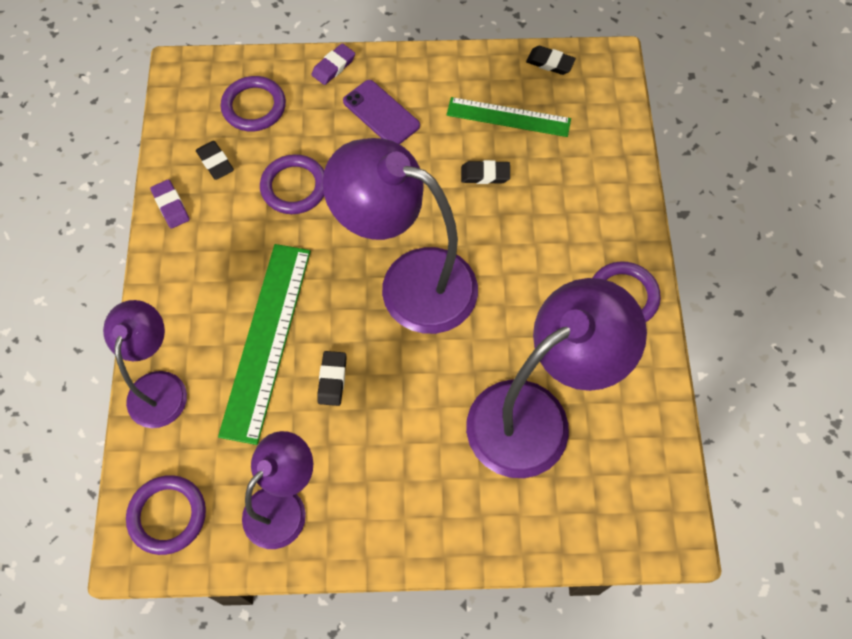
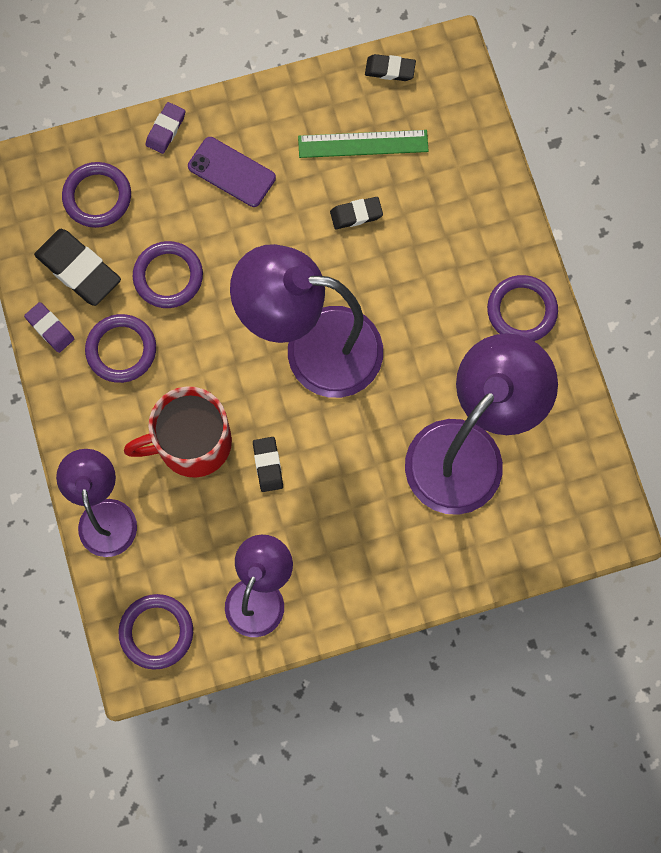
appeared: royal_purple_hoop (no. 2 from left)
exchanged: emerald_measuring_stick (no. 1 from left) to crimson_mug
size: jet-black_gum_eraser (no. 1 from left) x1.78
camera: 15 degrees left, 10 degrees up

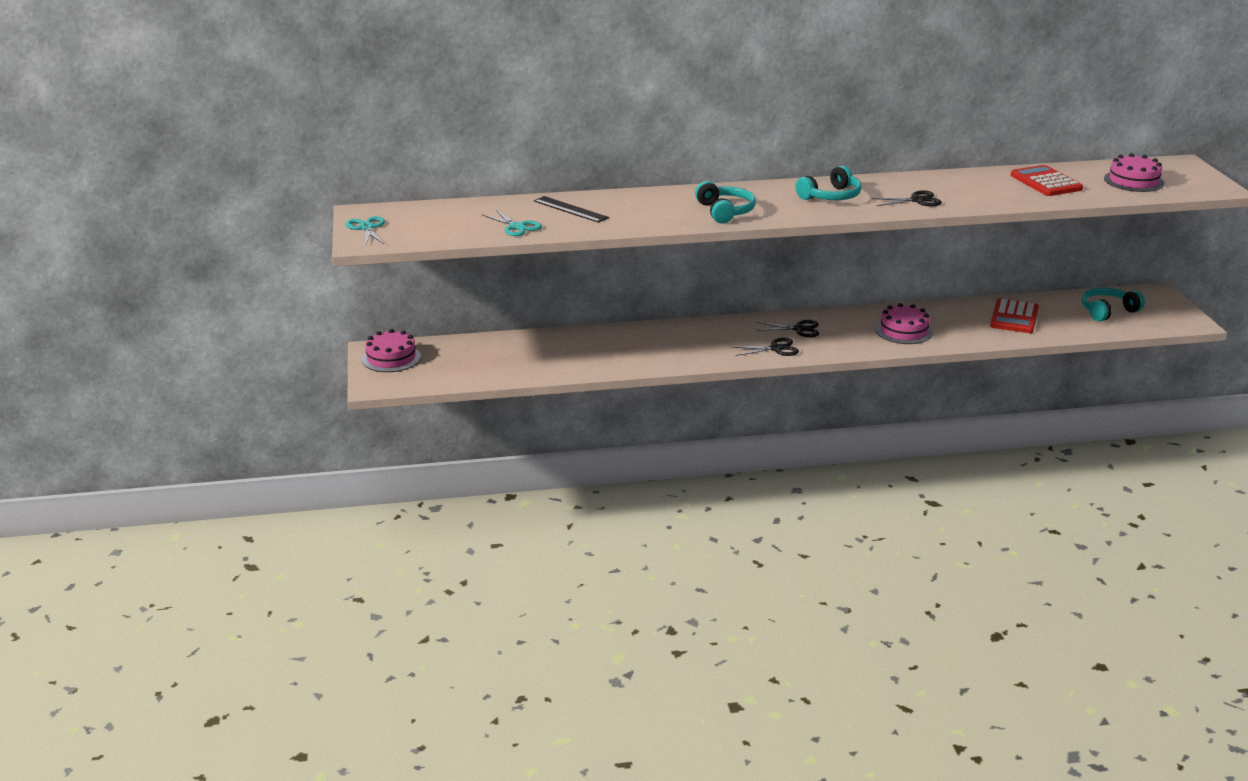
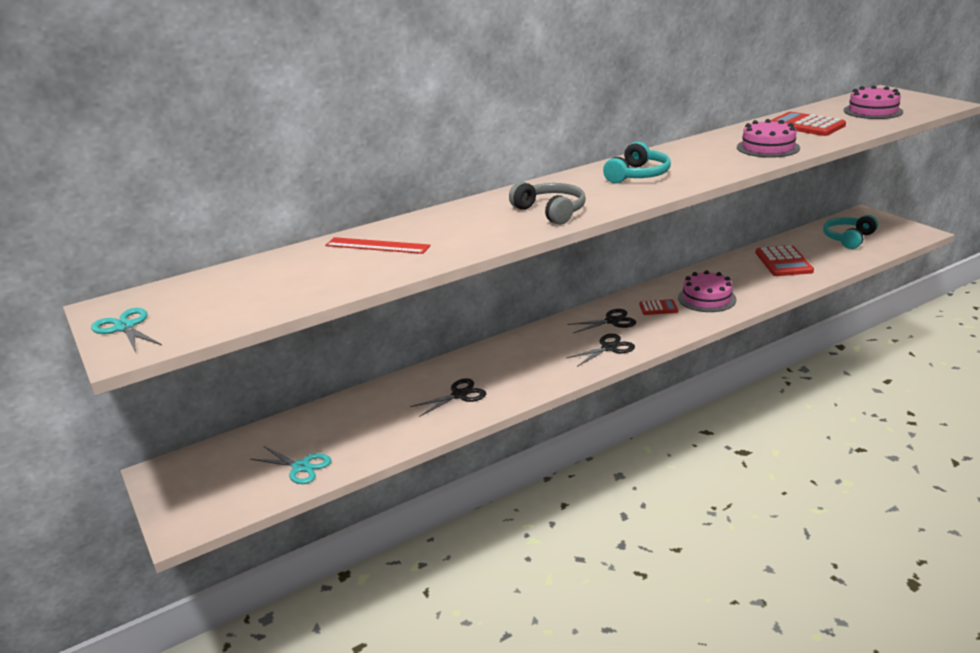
appeared: crimson_calculator (no. 1 from left)
relocated: rosy_cake (no. 1 from left in the first image) to rosy_cake (no. 2 from left); teal_shears (no. 2 from left); jet-black_shears (no. 3 from left in the first image) to jet-black_shears (no. 1 from left)
colour: jet-black_measuring_stick to crimson_measuring_stick; teal_over-ear_headphones (no. 1 from left) to grey_over-ear_headphones
camera: 20 degrees left, 0 degrees up

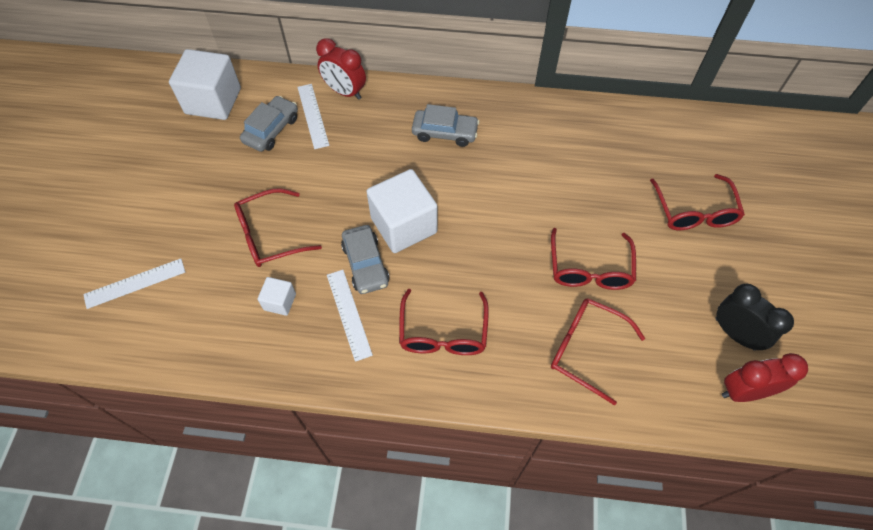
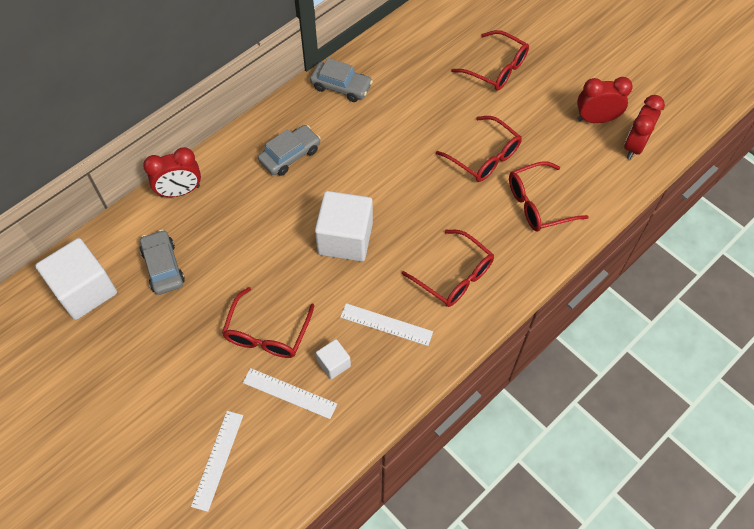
relocated: snow-white_measuring_stick (no. 2 from left); grey_automobile (no. 2 from left in the first image) to grey_automobile (no. 3 from left)
colour: jet-black_bedside_clock to crimson_bedside_clock (no. 2 from left)
camera: 50 degrees left, 0 degrees up

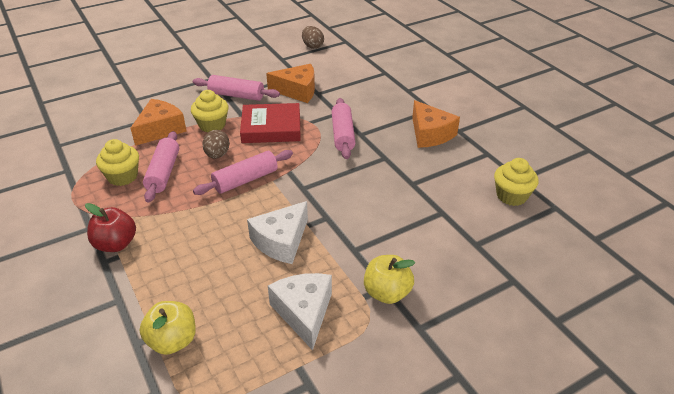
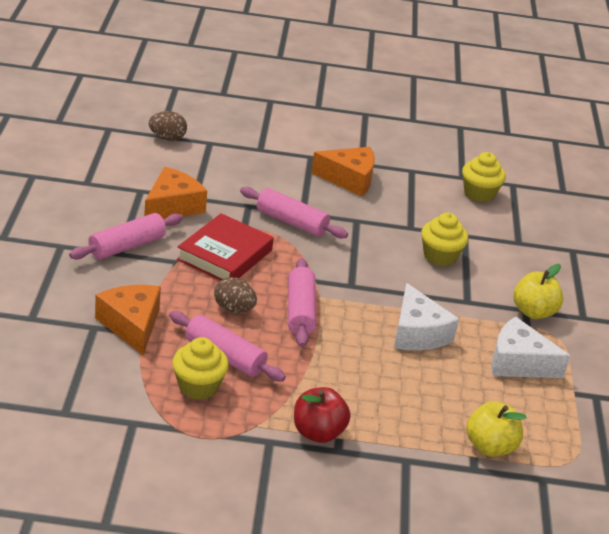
relocated: yellow_fairy_cake (no. 2 from left); brown_egg (no. 2 from left in the first image) to brown_egg (no. 1 from left)
camera: 60 degrees left, 5 degrees down

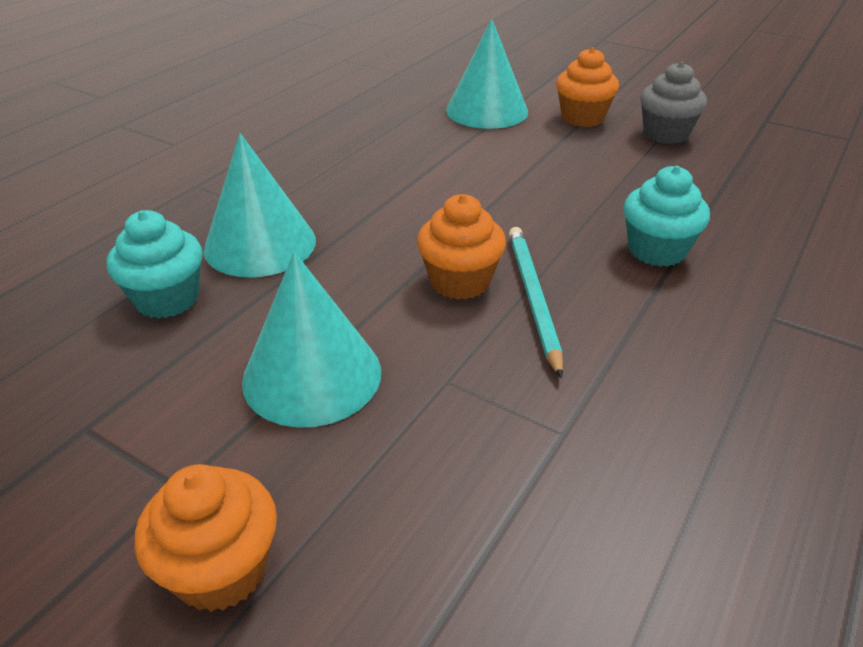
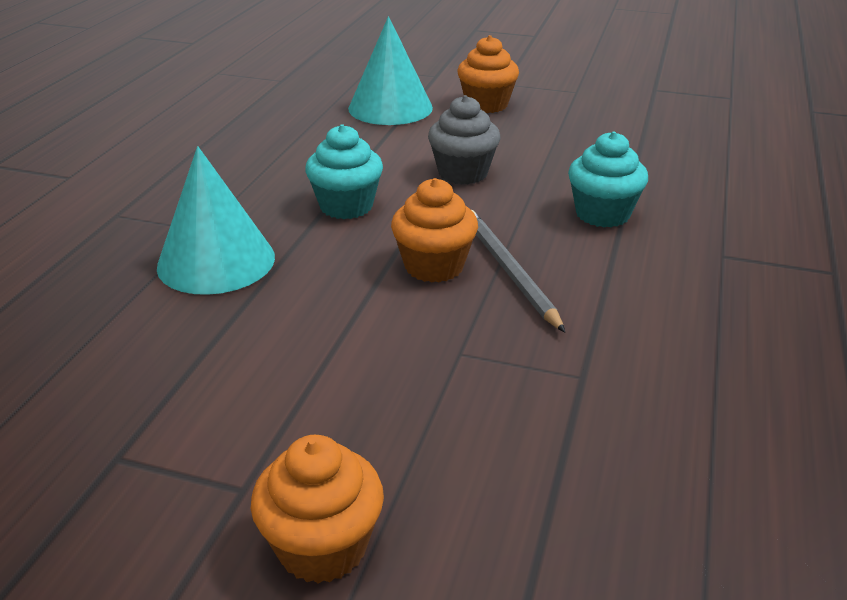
missing: teal_solid_cone (no. 2 from left)
relocated: teal_fairy_cake (no. 1 from left); grey_fairy_cake
colour: teal_pencil to grey_pencil
camera: 15 degrees left, 5 degrees down

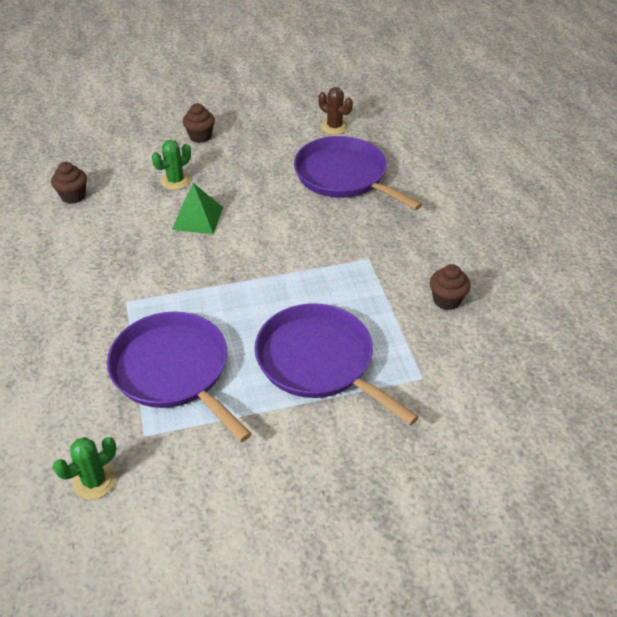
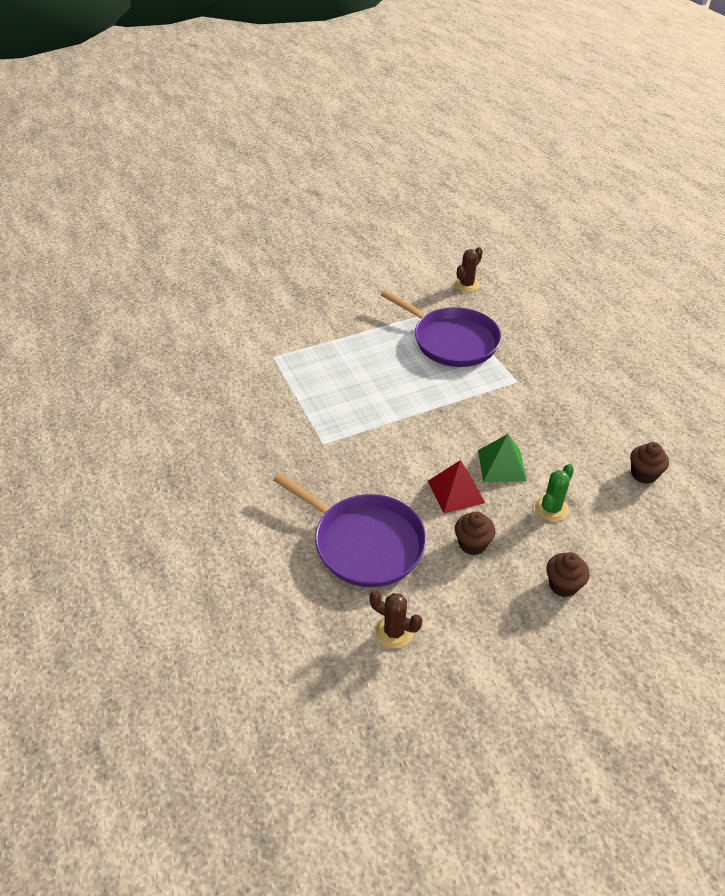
missing: royal_purple_pan (no. 2 from left)
appeared: crimson_solid_pyramid
relocated: brown_fairy_cake (no. 3 from left in the first image) to brown_fairy_cake (no. 1 from left)
colour: emerald_saguaro_cactus (no. 1 from left) to brown_saguaro_cactus (no. 2 from left)
camera: 170 degrees right, 0 degrees up

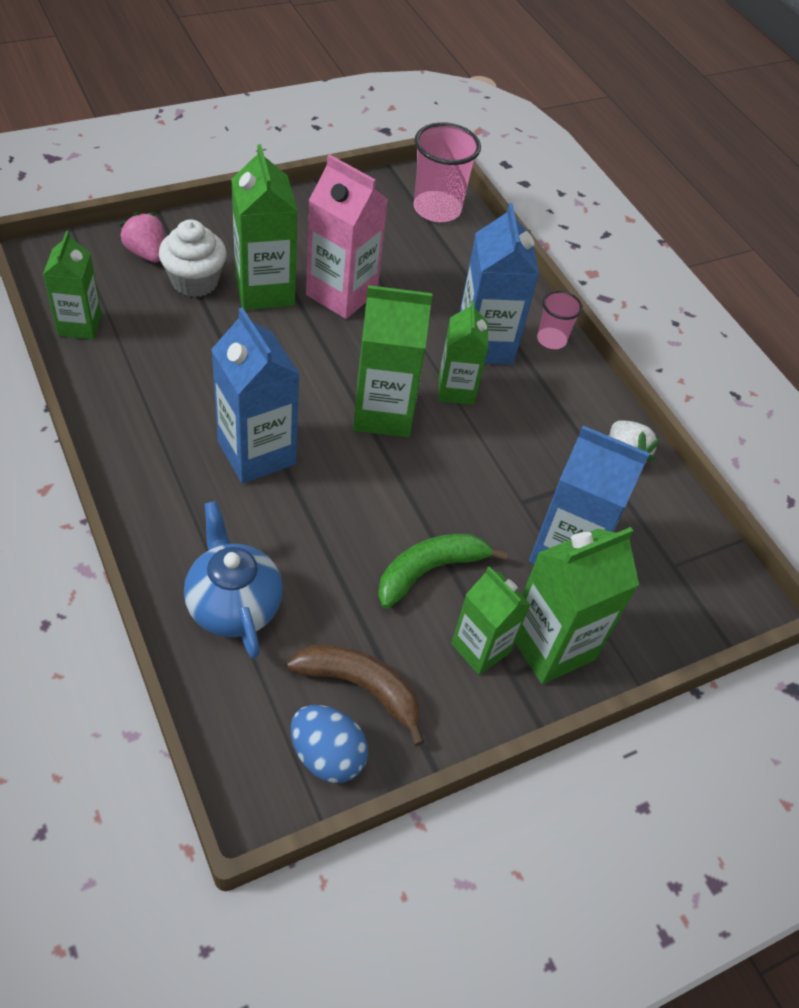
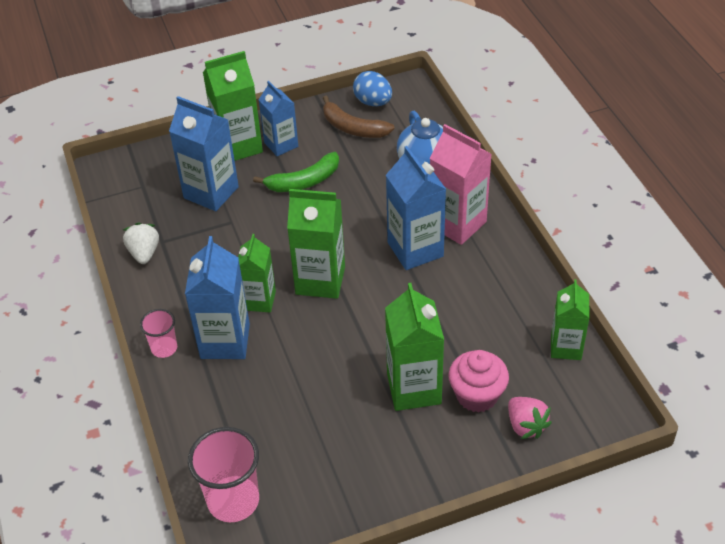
relocated: rosy_carton
colour: snow-white_fairy_cake to rosy_fairy_cake; emerald_carton (no. 5 from left) to cobalt_carton (no. 3 from left)
camera: 165 degrees left, 5 degrees down

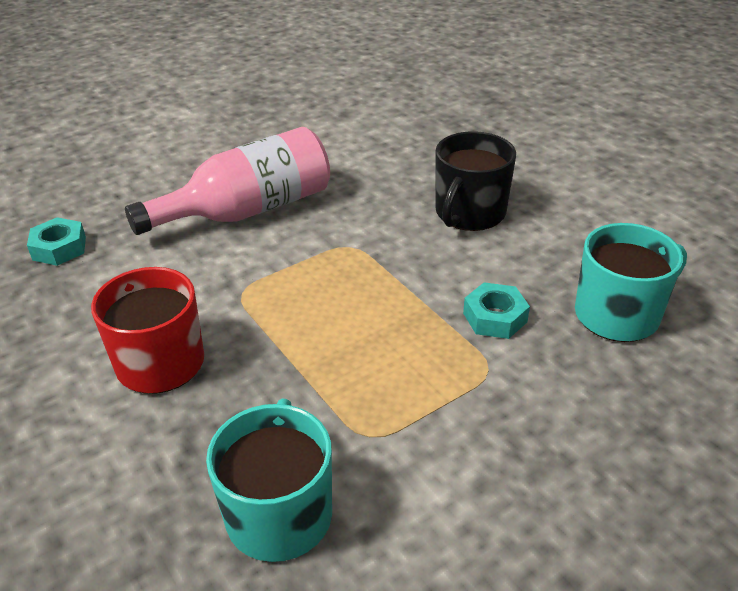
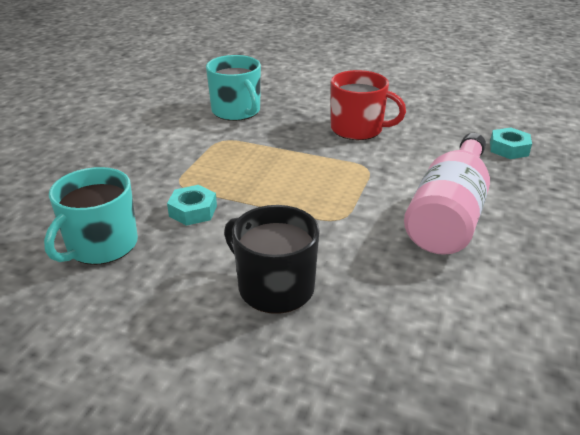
spun: jet-black_mug 45 degrees counterclockwise
camera: 145 degrees right, 5 degrees down

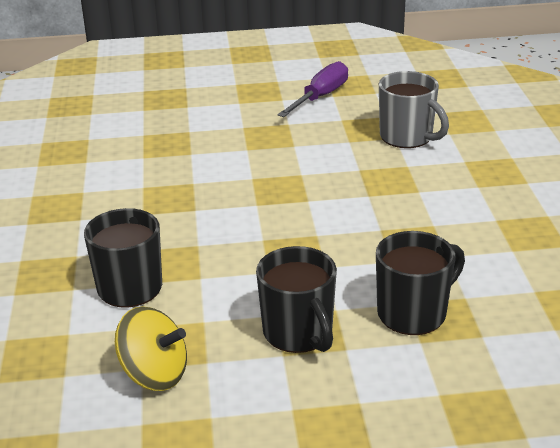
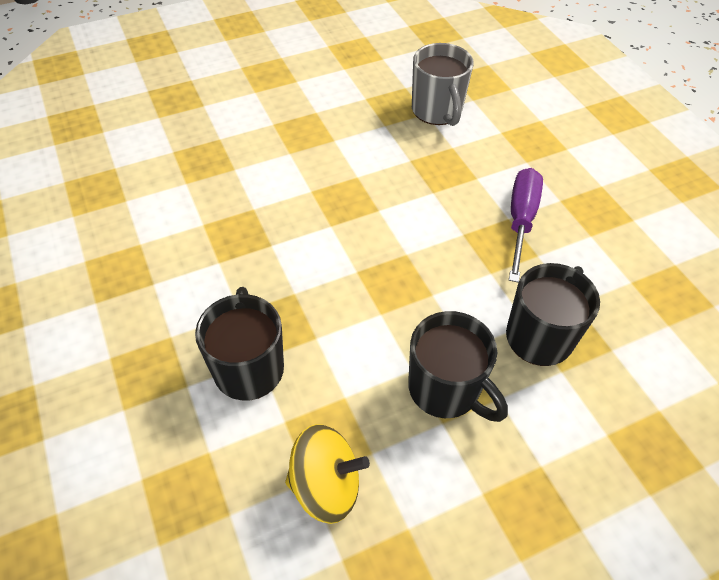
relocated: royal_purple_flat_screwdriver
spun: grey_mug 45 degrees clockwise
camera: 20 degrees left, 20 degrees up

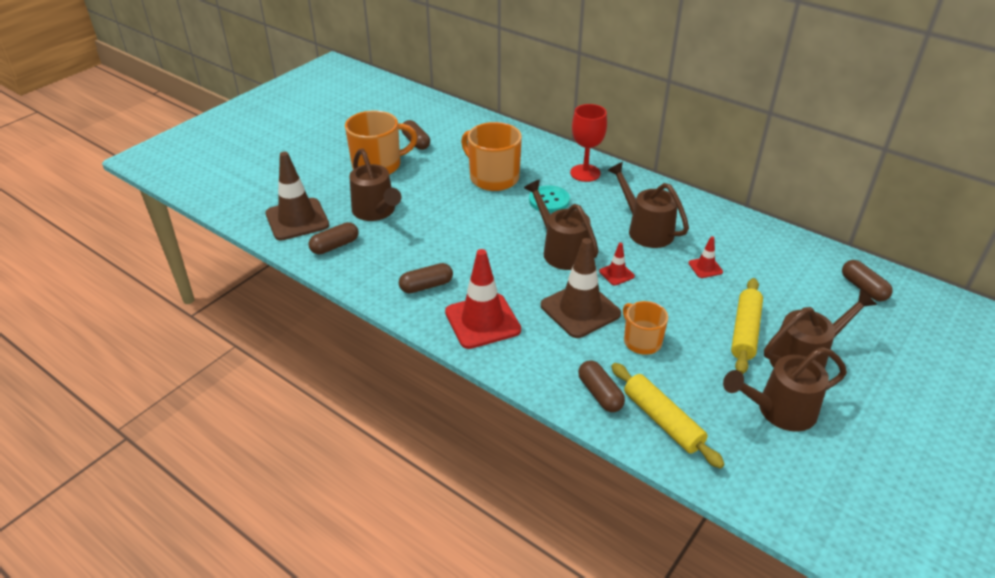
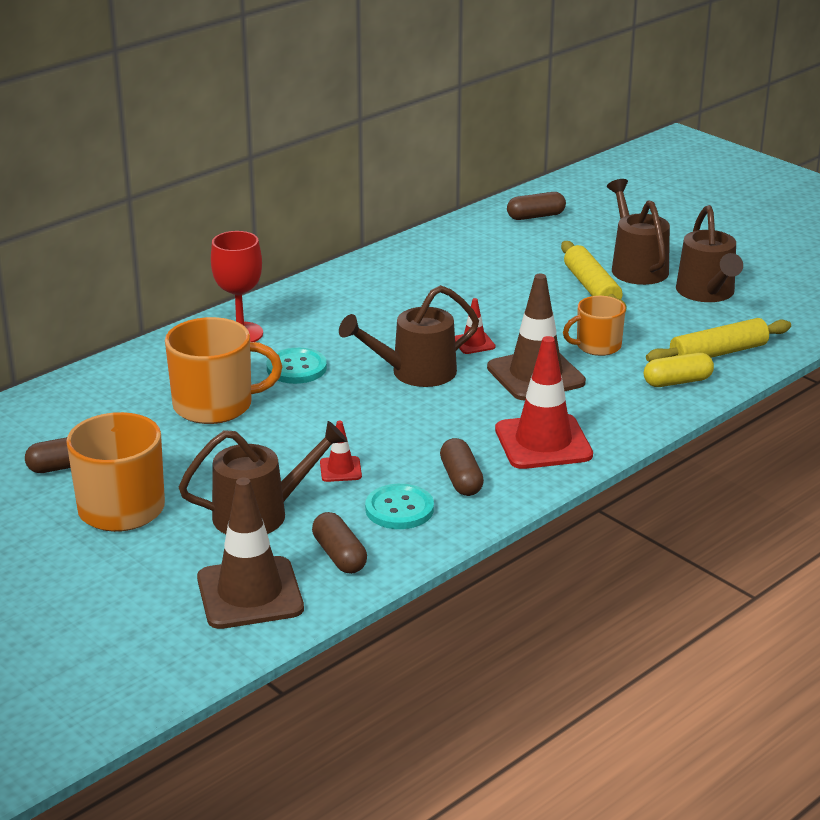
missing: brown_sprinkling_can (no. 3 from left)
appeared: teal_sewing_button (no. 2 from left)
relocated: crimson_safety_cone (no. 3 from left in the first image) to crimson_safety_cone (no. 1 from left)
colour: brown_capsule (no. 4 from left) to yellow_capsule
spun: orange_mug (no. 2 from left) 150 degrees counterclockwise; yellow_pastry_roller (no. 2 from left in the first image) 45 degrees clockwise
camera: 80 degrees left, 10 degrees down

